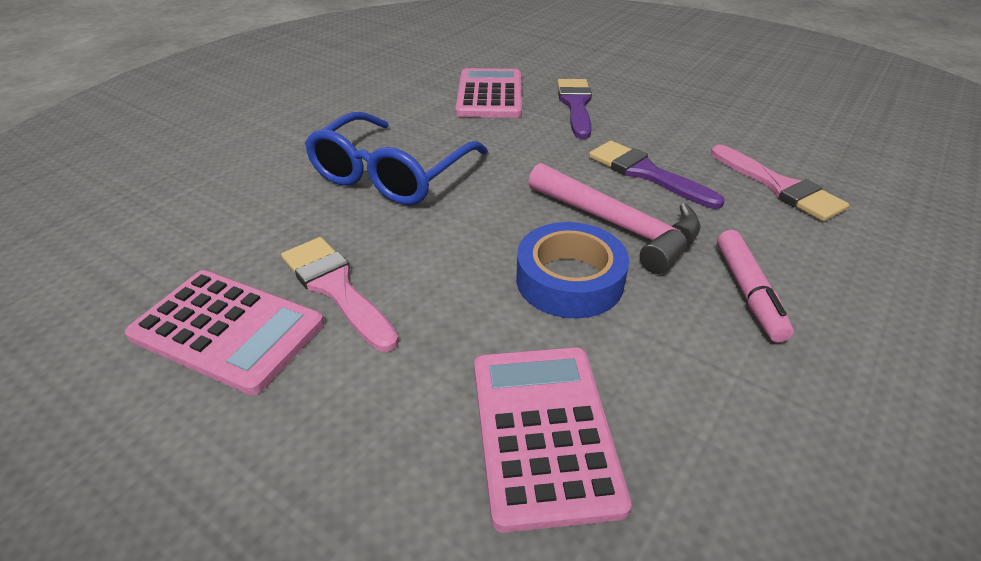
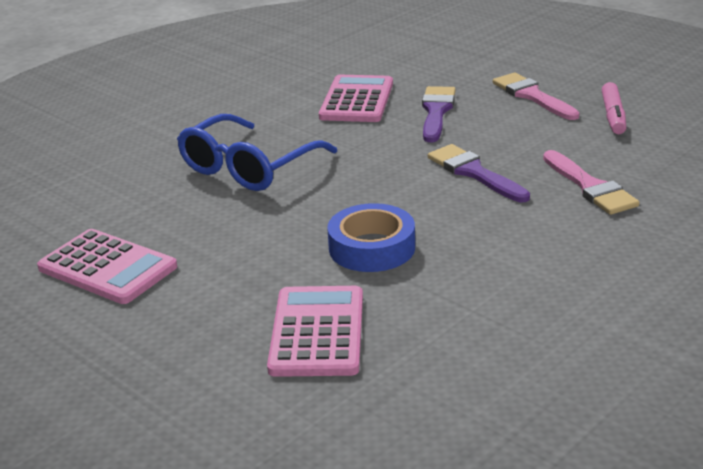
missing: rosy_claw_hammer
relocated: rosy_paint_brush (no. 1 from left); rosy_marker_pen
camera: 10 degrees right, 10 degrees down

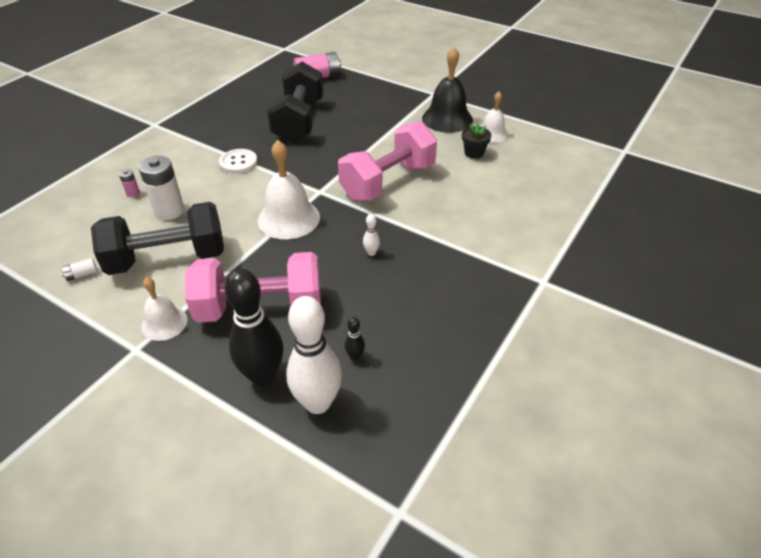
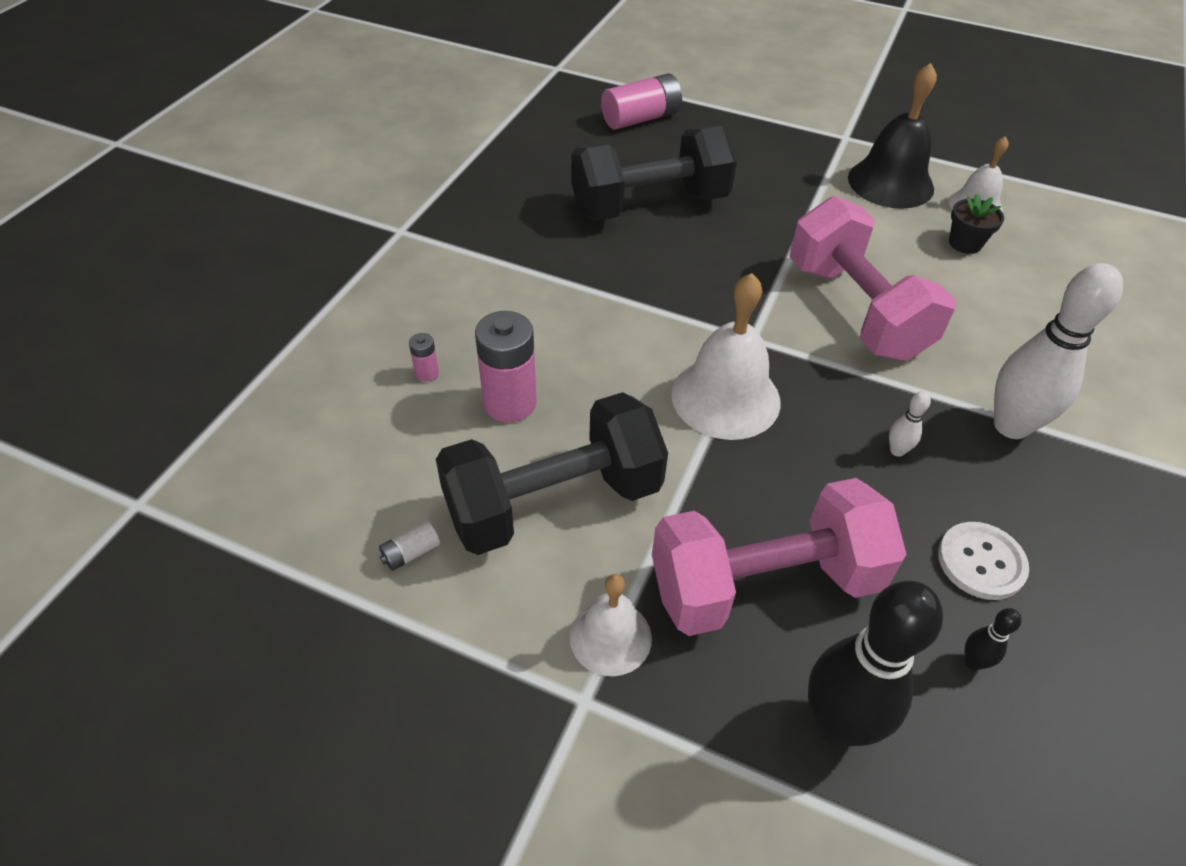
relocated: snow-white_sewing_button; snow-white_bowling_pin (no. 1 from left in the first image) to snow-white_bowling_pin (no. 2 from left)
colour: snow-white_power_cell (no. 2 from left) to rosy_power_cell (no. 2 from left)
spun: jet-black_dumbbell (no. 2 from left) 75 degrees clockwise; rosy_dumbbell (no. 2 from left) 60 degrees counterclockwise
camera: 10 degrees left, 5 degrees up

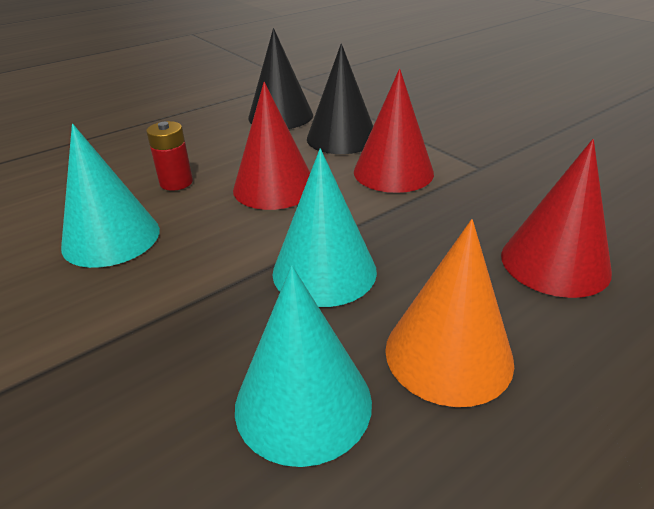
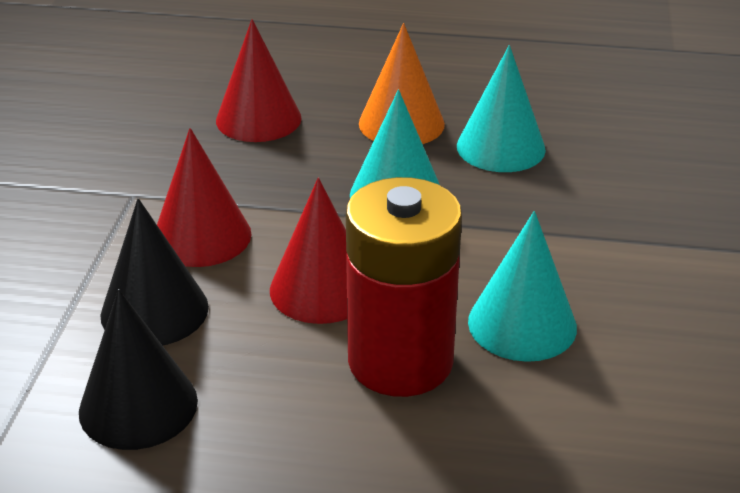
size: crimson_power_cell x2.31
camera: 135 degrees left, 0 degrees up

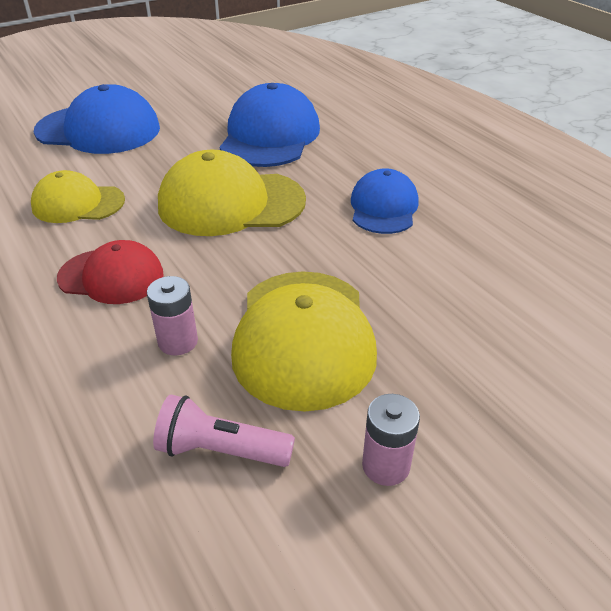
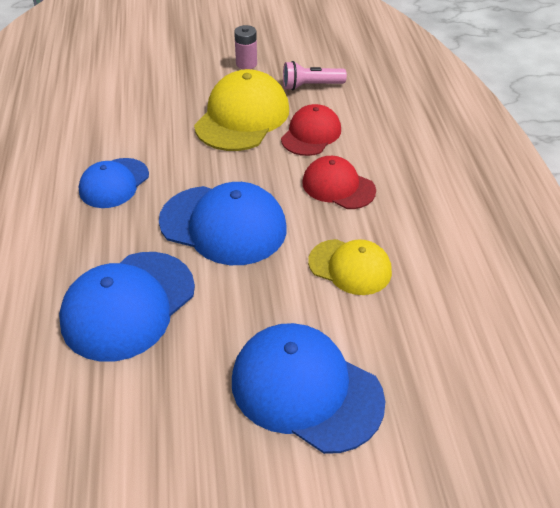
exchanged: rosy_power_cell (no. 1 from left) to crimson_cap (no. 1 from left)
colour: yellow_cap (no. 2 from left) to cobalt_cap (no. 3 from left)
spun: rosy_torch 135 degrees clockwise
camera: 155 degrees left, 5 degrees up

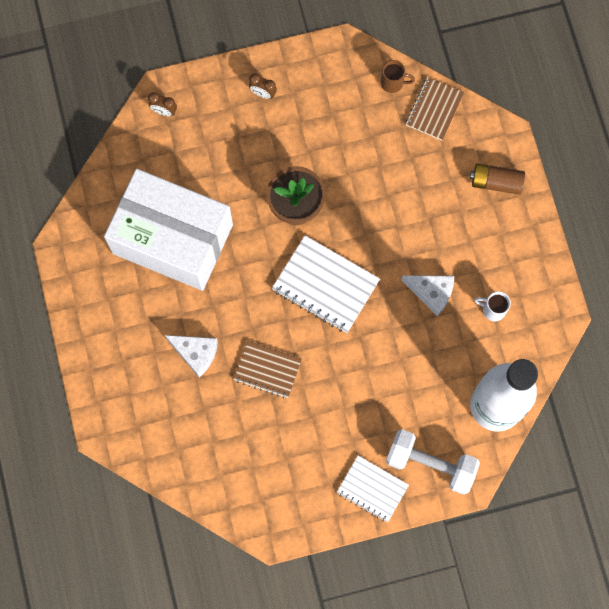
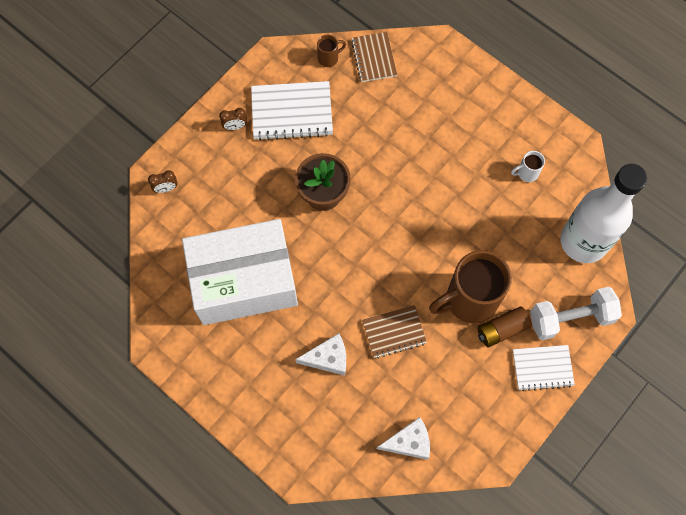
appeared: brown_mug (no. 2 from left)
relocated: snow-white_exercise_book (no. 1 from left); snow-white_cheese_wedge (no. 2 from left); brown_power_cell
camera: 35 degrees left, 5 degrees down

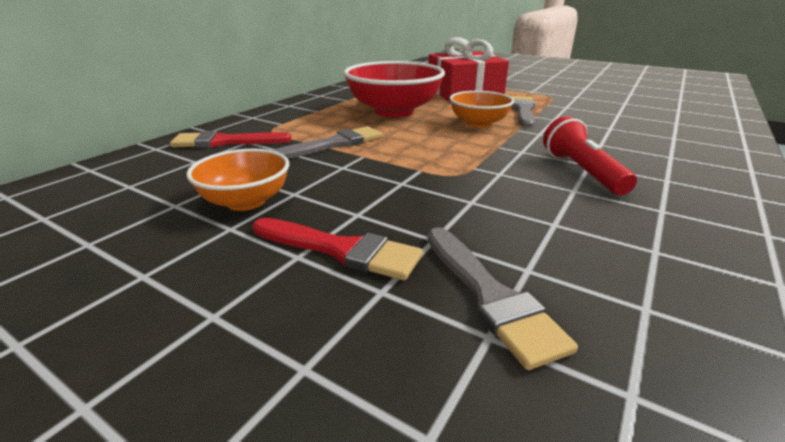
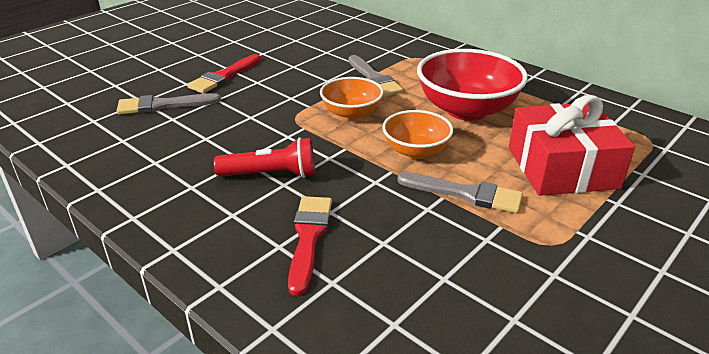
relocated: crimson_paint_brush (no. 1 from left in the first image) to crimson_paint_brush (no. 2 from left); orange_deep_dish (no. 1 from left)
camera: 100 degrees right, 5 degrees up

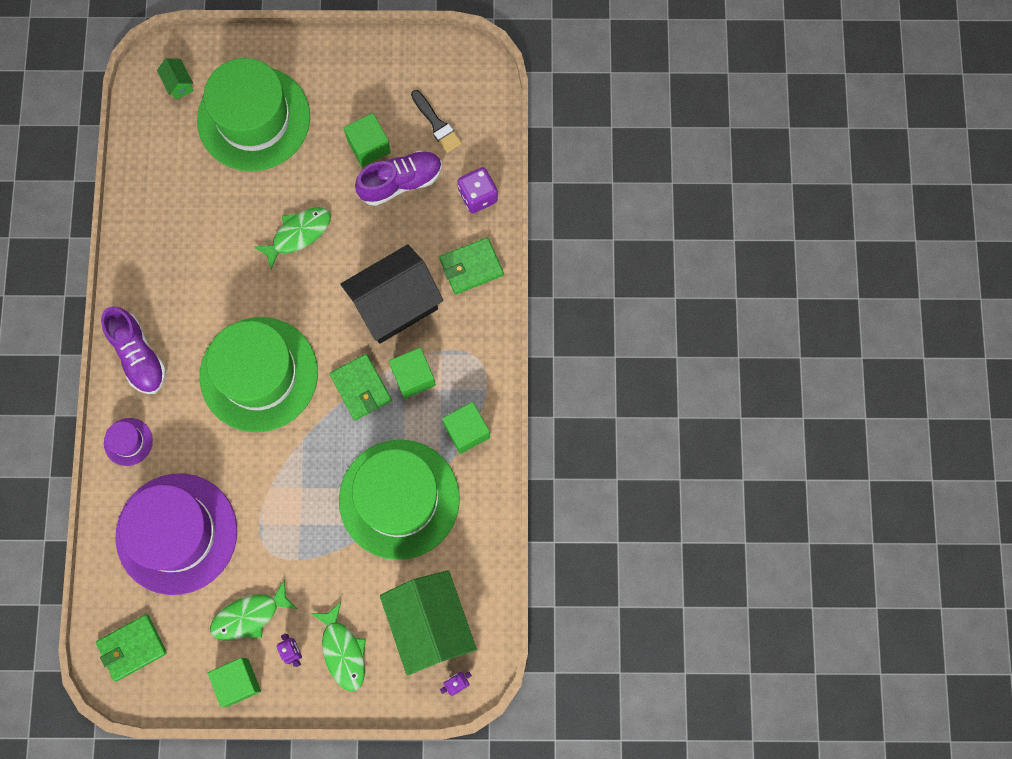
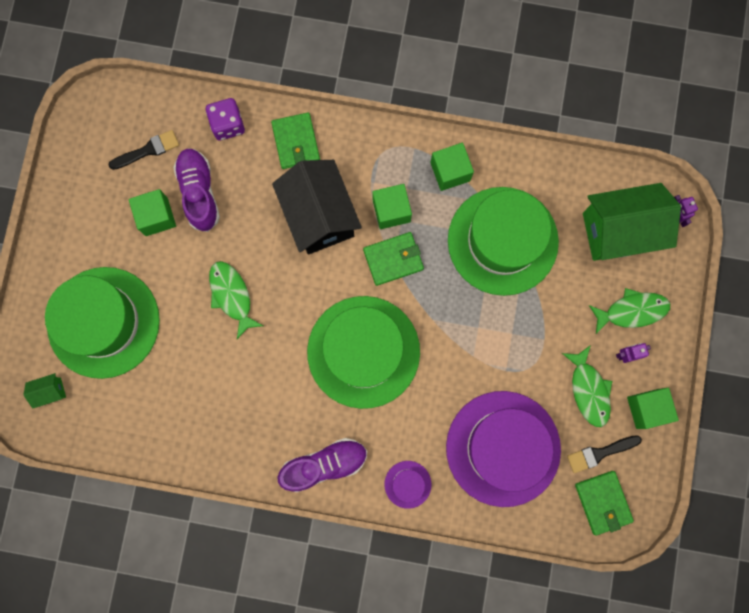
appeared: jet-black_paint_brush (no. 2 from left)
camera: 80 degrees left, 5 degrees up

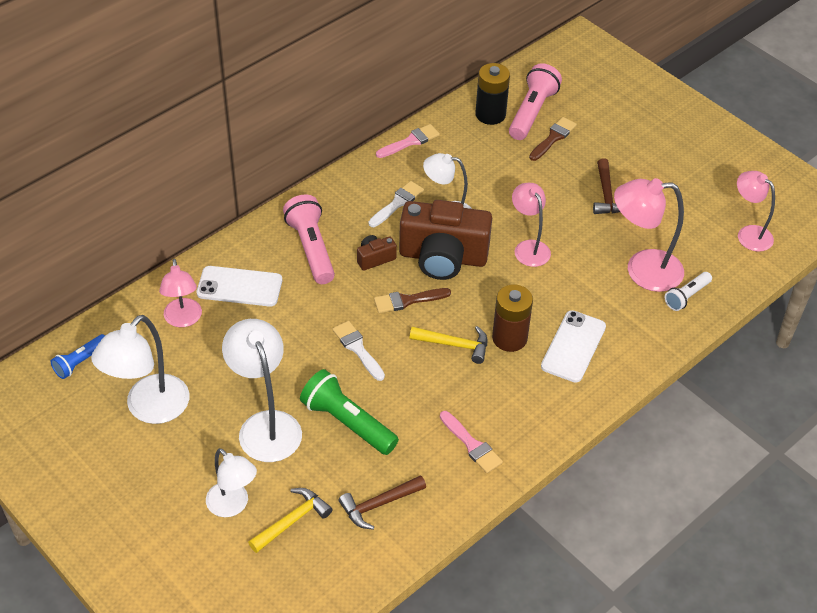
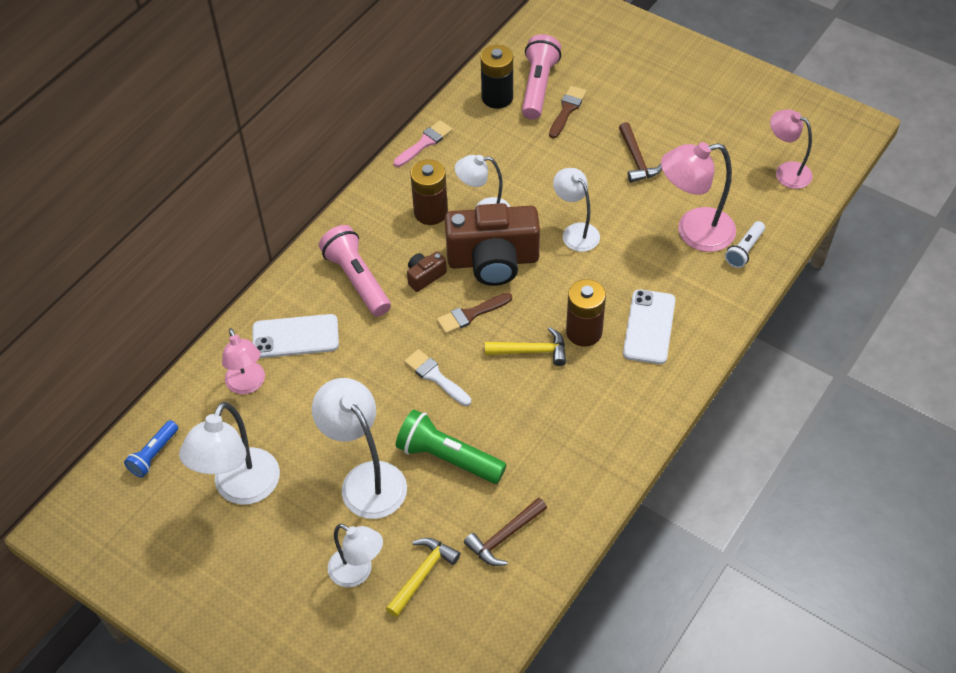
missing: rosy_paint_brush (no. 2 from left)
exchanged: snow-white_paint_brush (no. 2 from left) to brown_power_cell (no. 1 from left)
colour: rosy_desk_lamp (no. 2 from left) to snow-white_desk_lamp (no. 5 from left)
camera: 10 degrees left, 5 degrees up

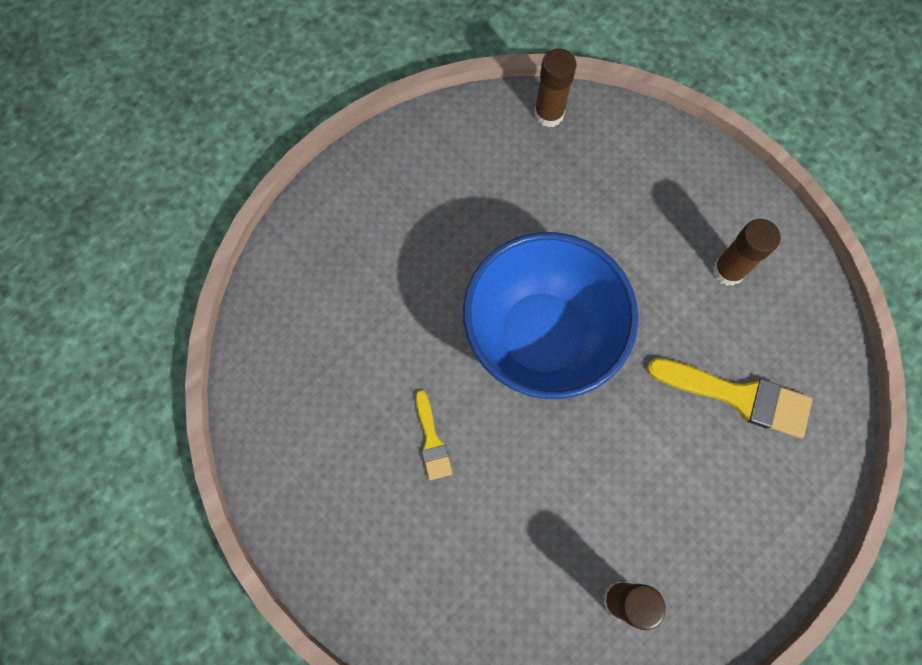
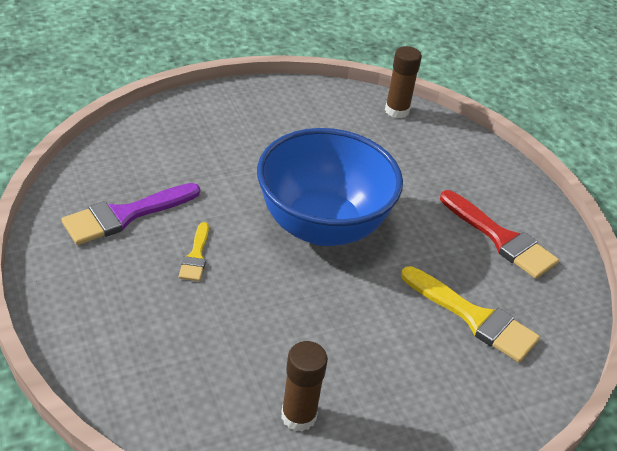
appeared: royal_purple_paint_brush
exchanged: brown_stick_of_glue (no. 3 from left) to crimson_paint_brush
camera: 15 degrees right, 30 degrees down

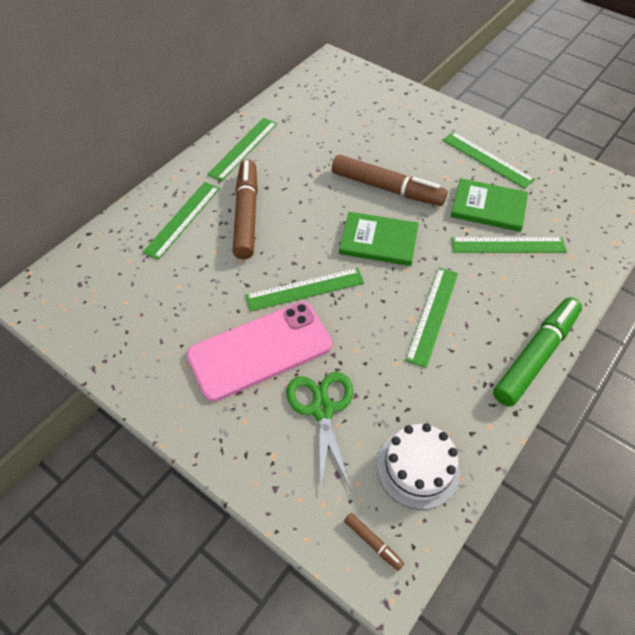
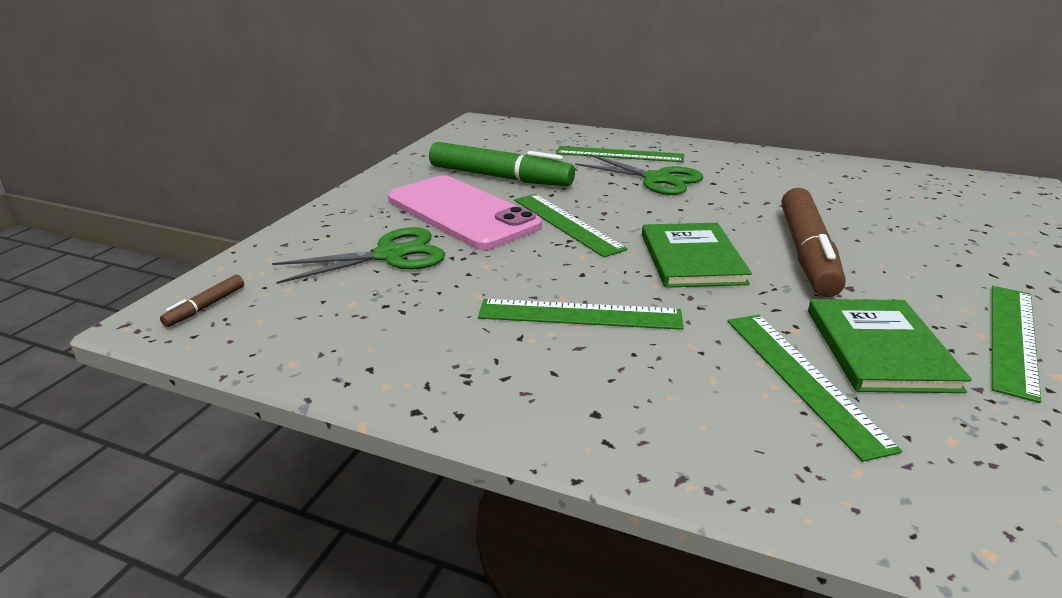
missing: emerald_measuring_stick (no. 2 from left); snow-white_cake
relocated: emerald_marker_pen
exchanged: brown_marker_pen (no. 1 from left) to emerald_shears (no. 2 from left)
camera: 75 degrees right, 25 degrees down

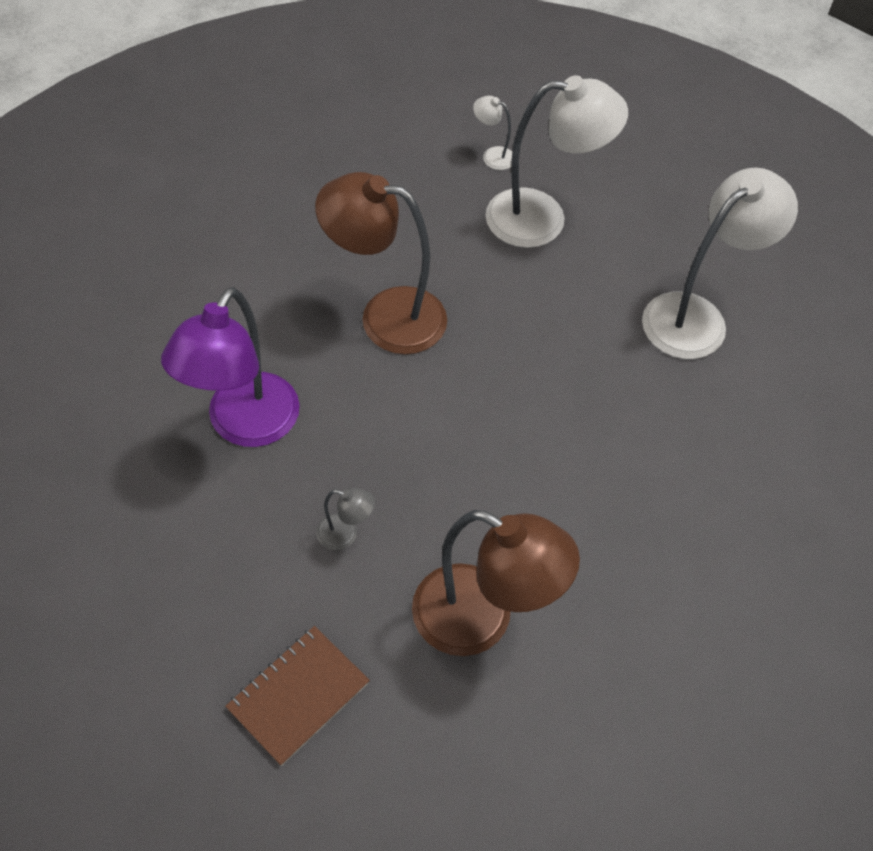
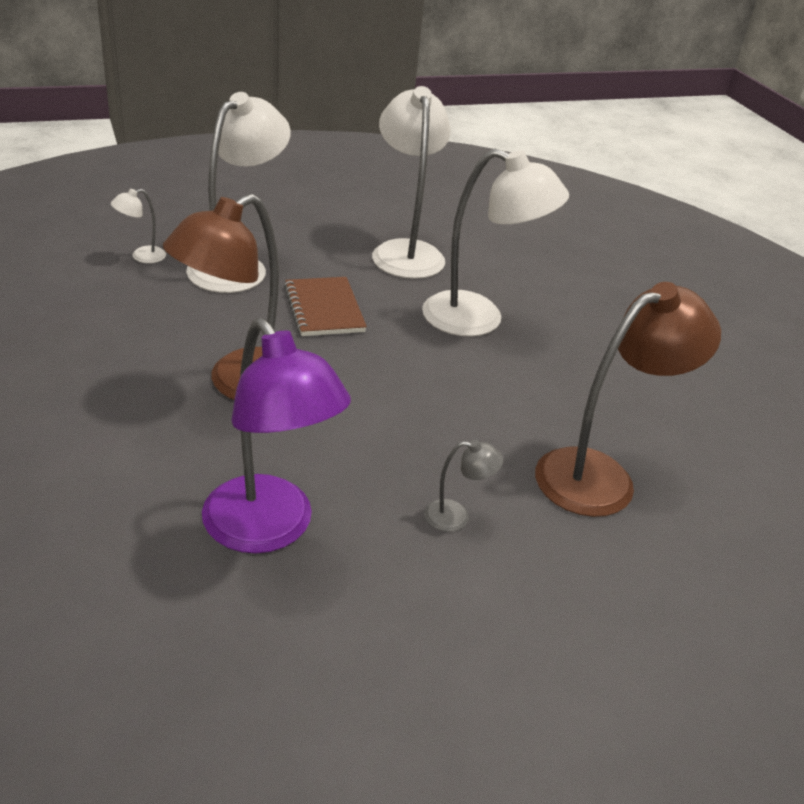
appeared: snow-white_desk_lamp (no. 4 from left)
relocated: brown_exercise_book
spun: grey_desk_lamp 45 degrees clockwise
camera: 60 degrees left, 20 degrees down

